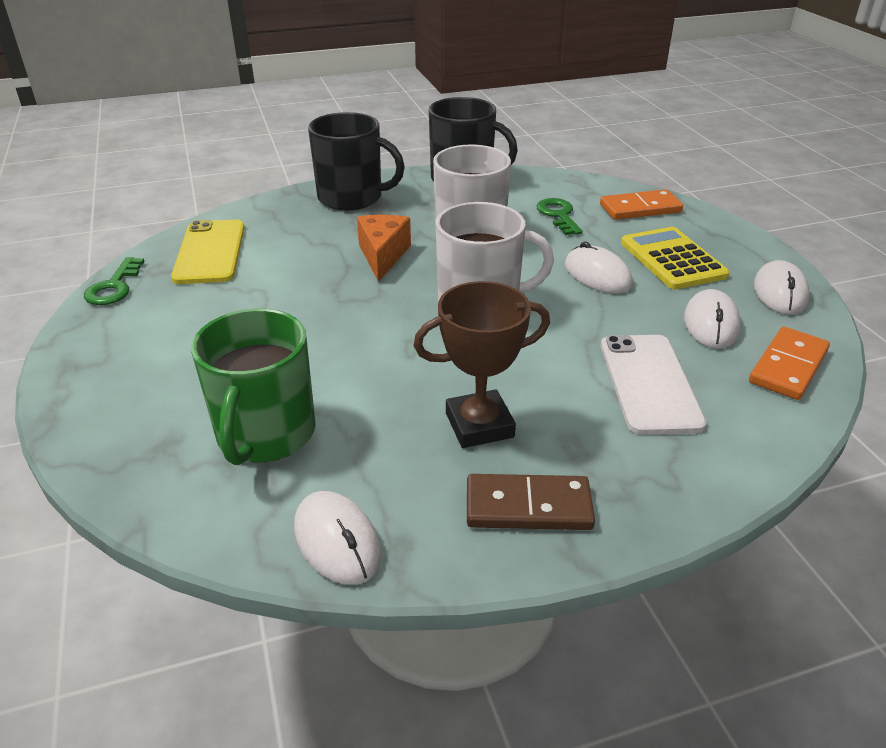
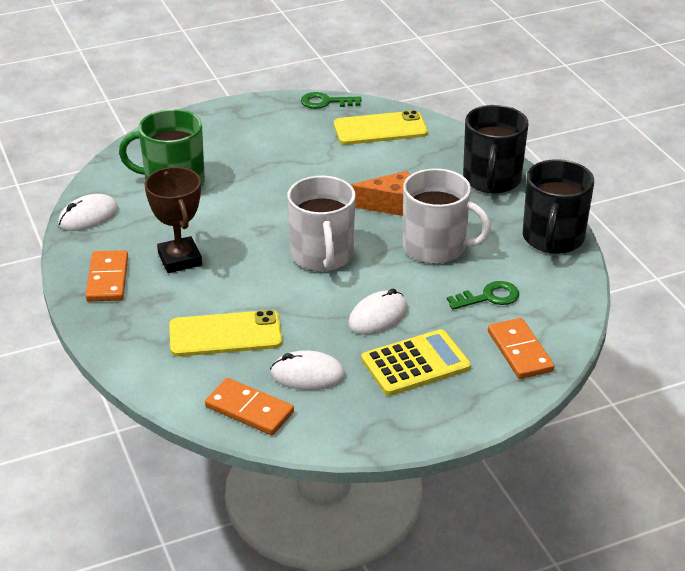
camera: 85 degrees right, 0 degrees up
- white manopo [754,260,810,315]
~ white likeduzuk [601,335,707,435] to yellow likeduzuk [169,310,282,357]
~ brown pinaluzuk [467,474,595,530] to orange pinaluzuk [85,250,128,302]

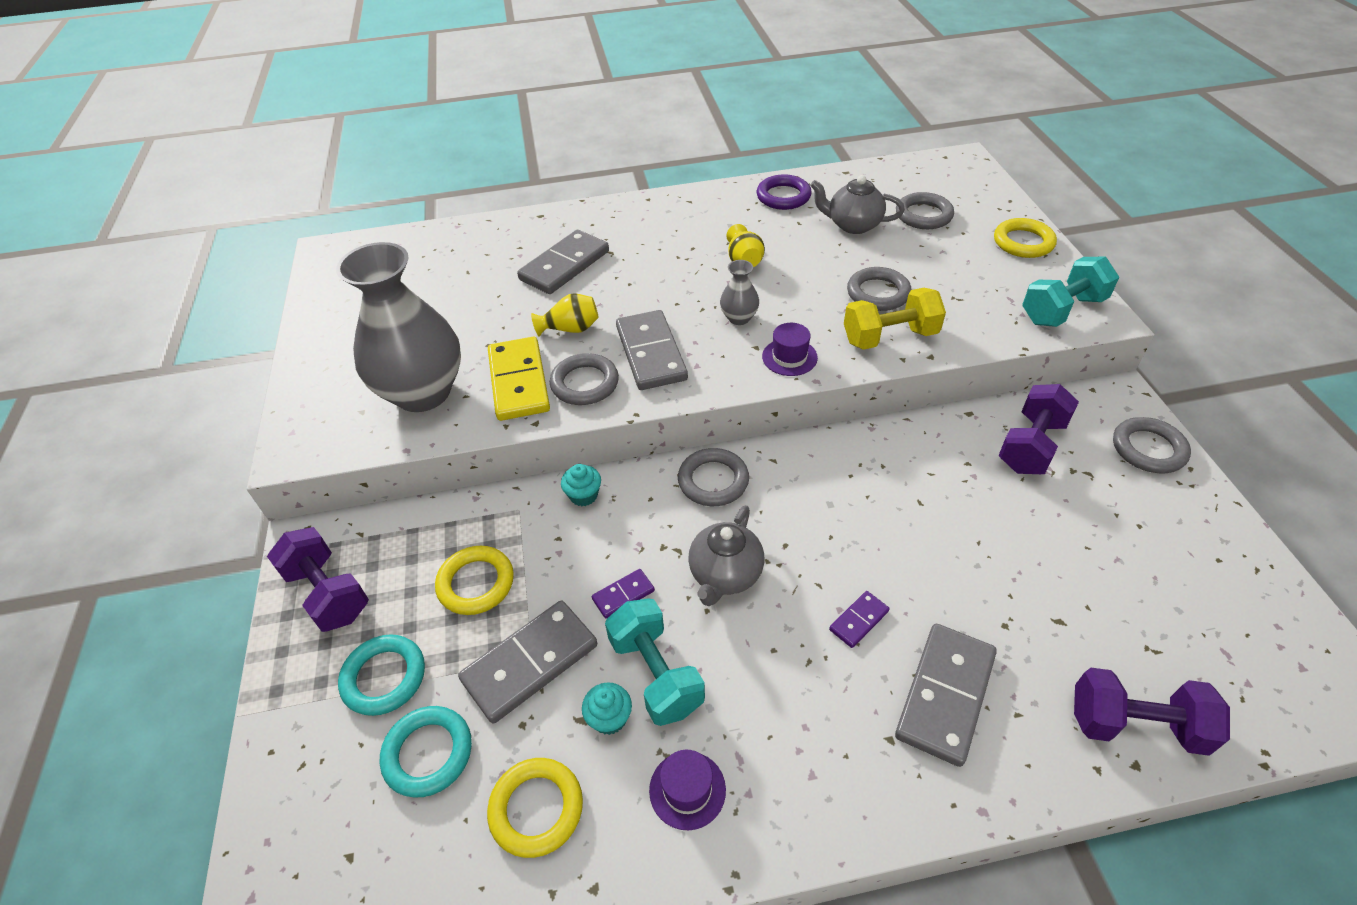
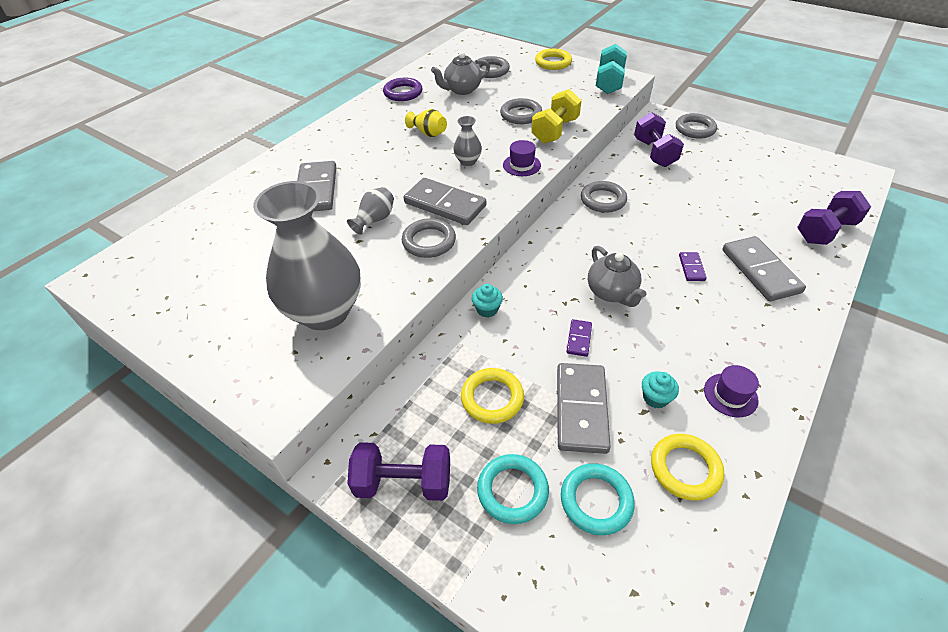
camera: 45 degrees left, 0 degrees up
~ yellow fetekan [531,293,599,337] to grey fetekan [347,187,394,235]
- yellow pinaluzuk [488,337,550,421]
~ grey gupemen [678,448,749,506] to [581,181,627,213]
- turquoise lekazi [605,598,705,726]

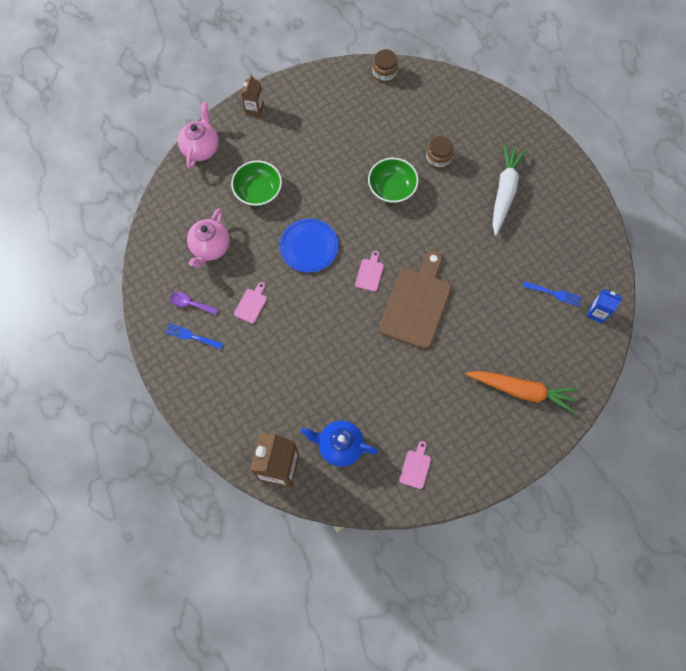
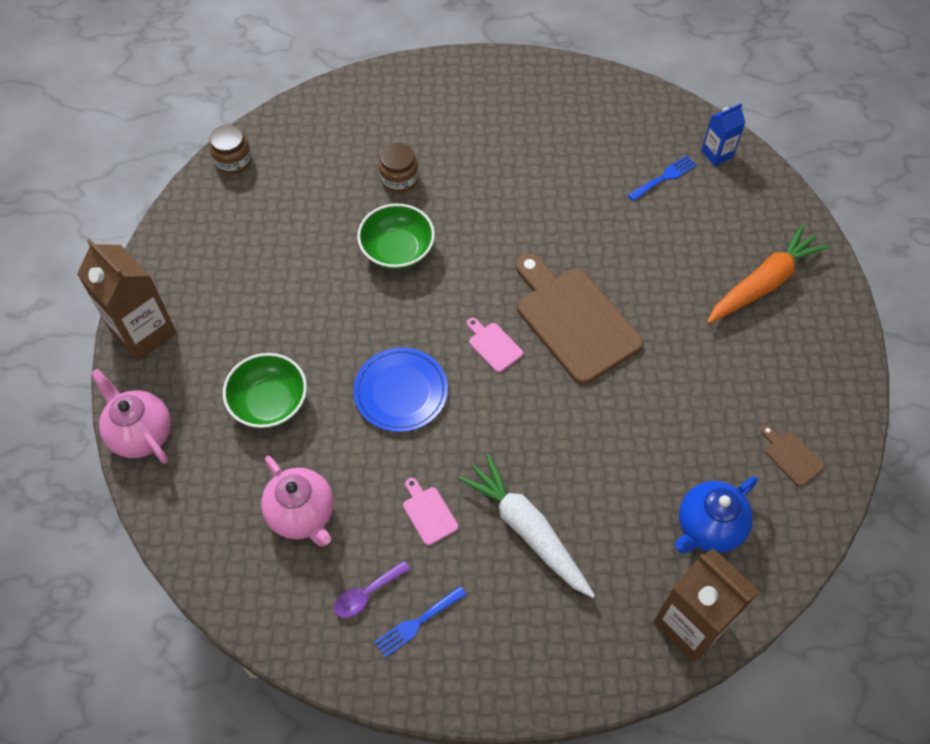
camera: 55 degrees left, 10 degrees down
~ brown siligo [241,75,264,117] = [77,238,177,361] x1.86
~ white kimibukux [492,144,526,236] to [458,454,595,598]
~ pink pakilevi [399,441,431,489] to brown pakilevi [761,425,825,487]

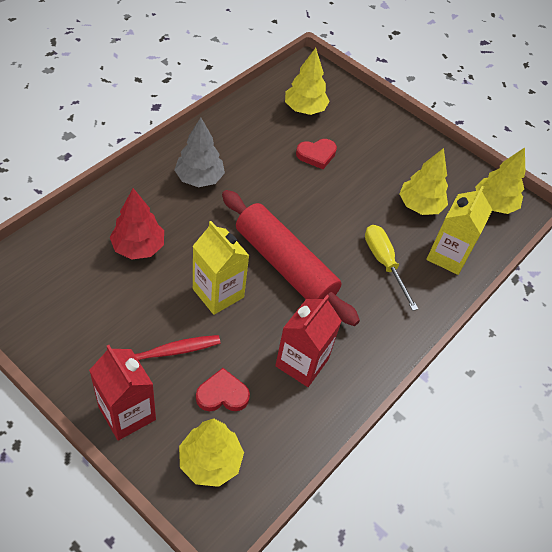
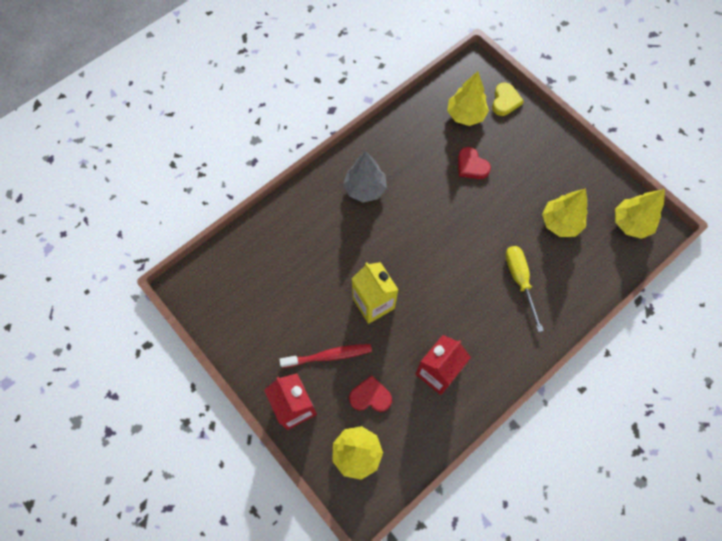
camera: 15 degrees right, 15 degrees up
~ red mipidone [296,139,337,169] = [458,147,491,179] 60 degrees clockwise
- yellow siligo [426,186,492,275]
- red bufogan [110,188,164,260]
- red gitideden [222,190,360,326]
+ yellow mipidone [492,83,524,116]

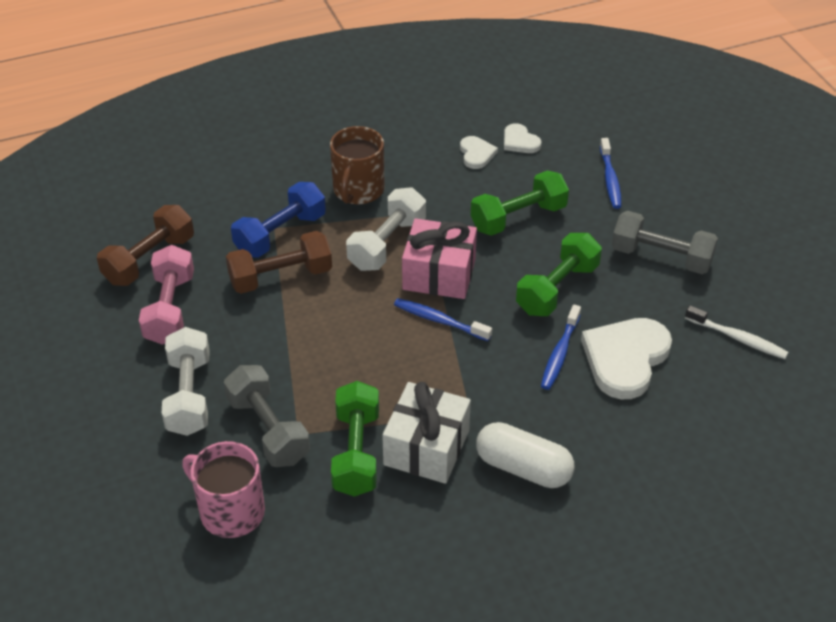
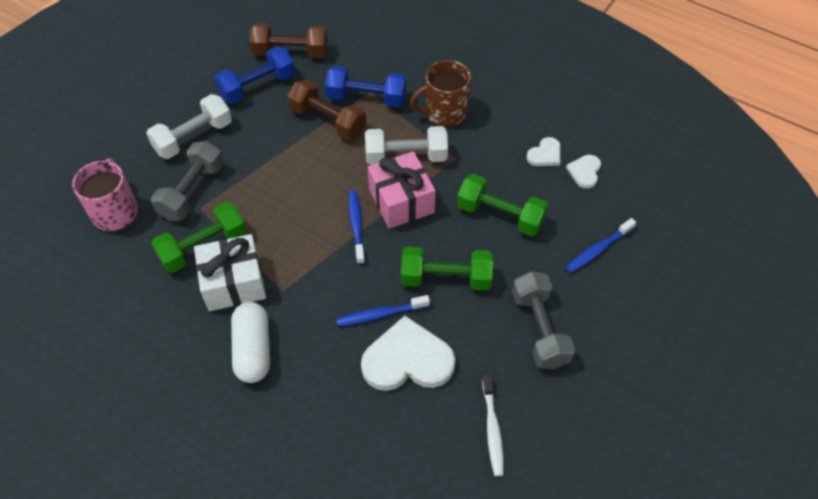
camera: 55 degrees right, 10 degrees up
~ pink lekazi [139,245,194,345] to blue lekazi [214,46,295,104]

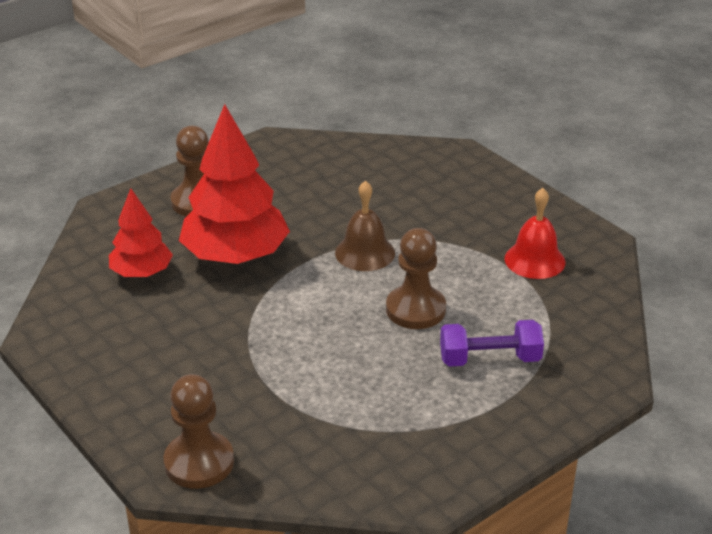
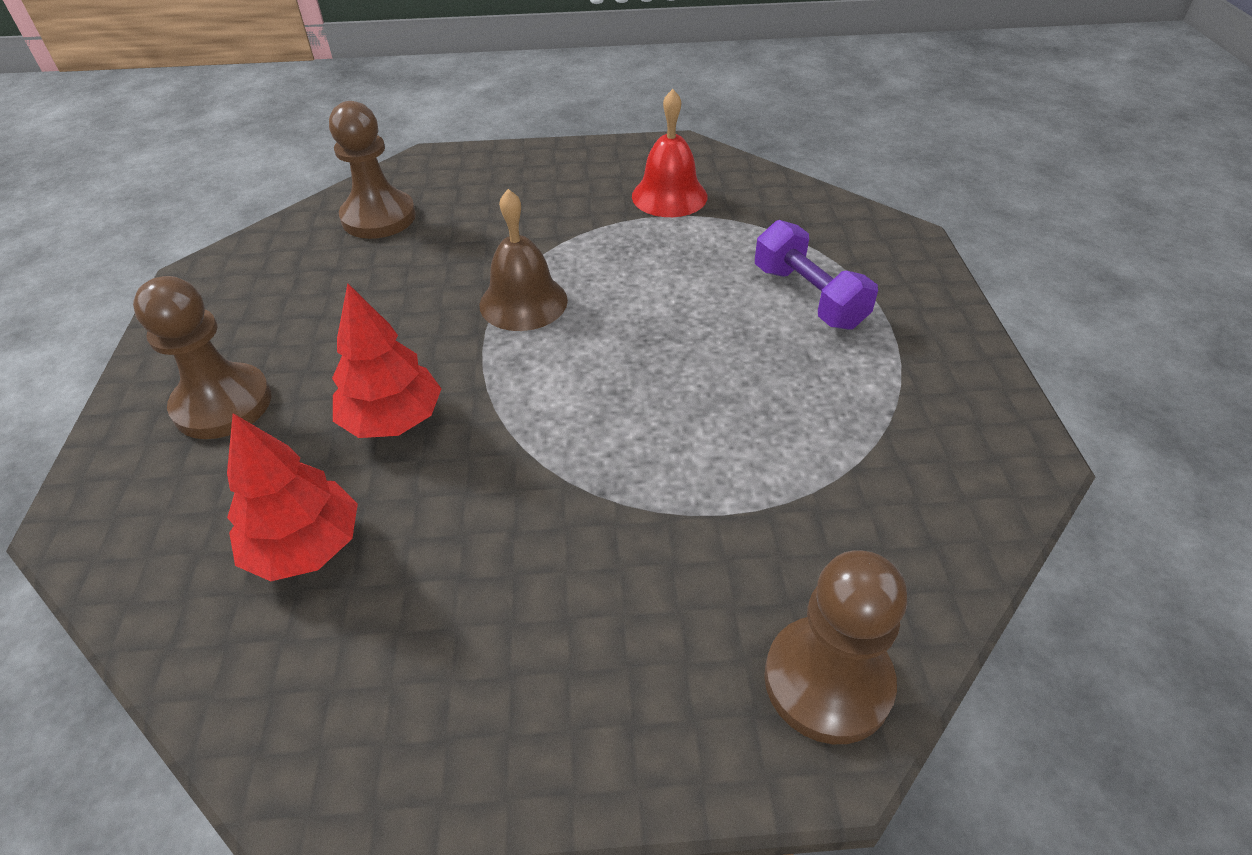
camera: 55 degrees left, 10 degrees up
~ red bufogan [179,104,290,264] = [332,283,441,438] x0.58
~ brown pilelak [386,228,446,329] to [329,101,416,239]
~ purple lekazi [440,320,544,367] = [755,220,878,330] 60 degrees counterclockwise

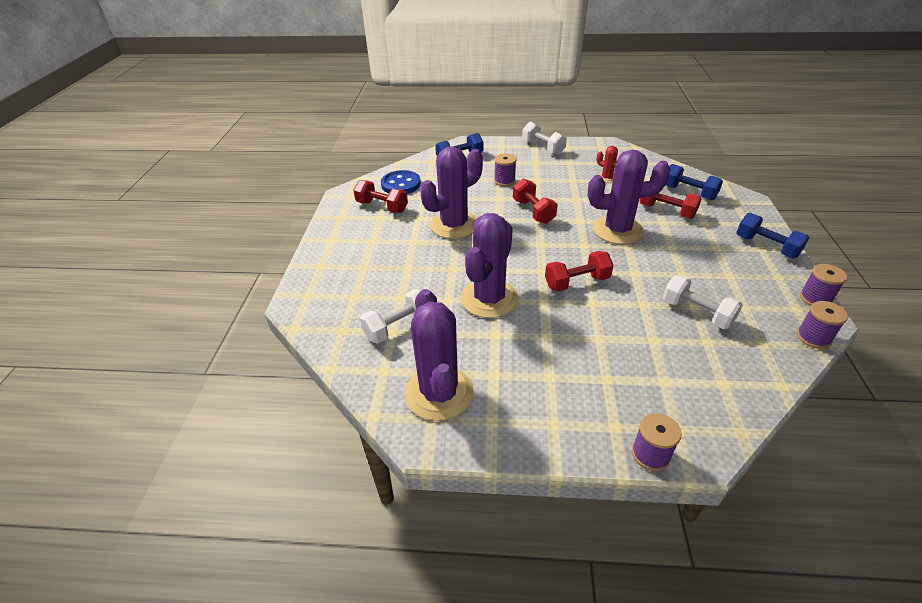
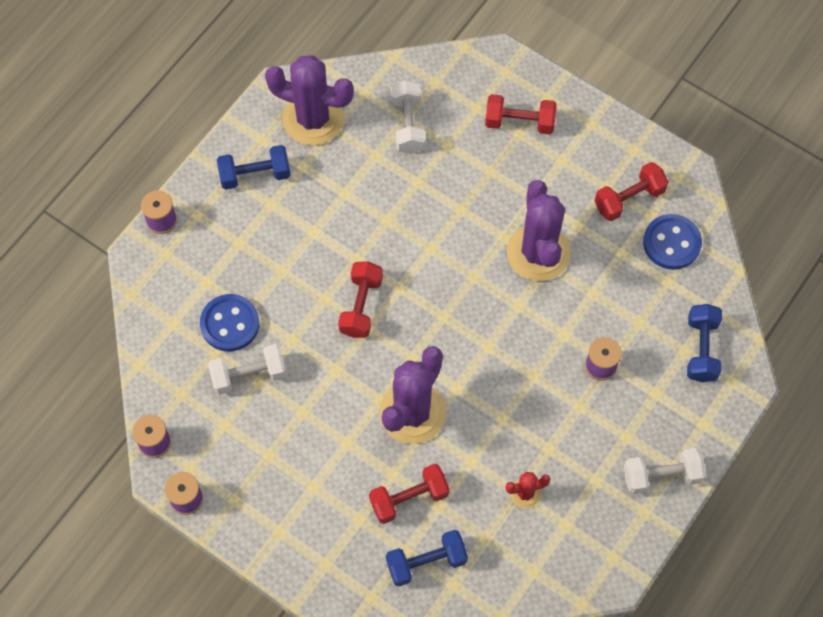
camera: 120 degrees right, 25 degrees up
~ red lekazi [513,178,558,224] to [485,94,557,134]
- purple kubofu [461,213,518,318]
~ blue lekazi [736,213,809,258] to [217,145,291,190]
+ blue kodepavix [200,294,260,351]

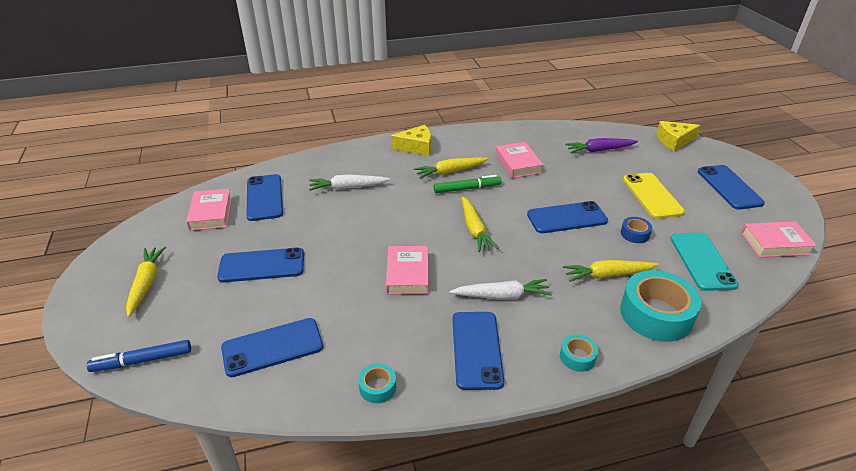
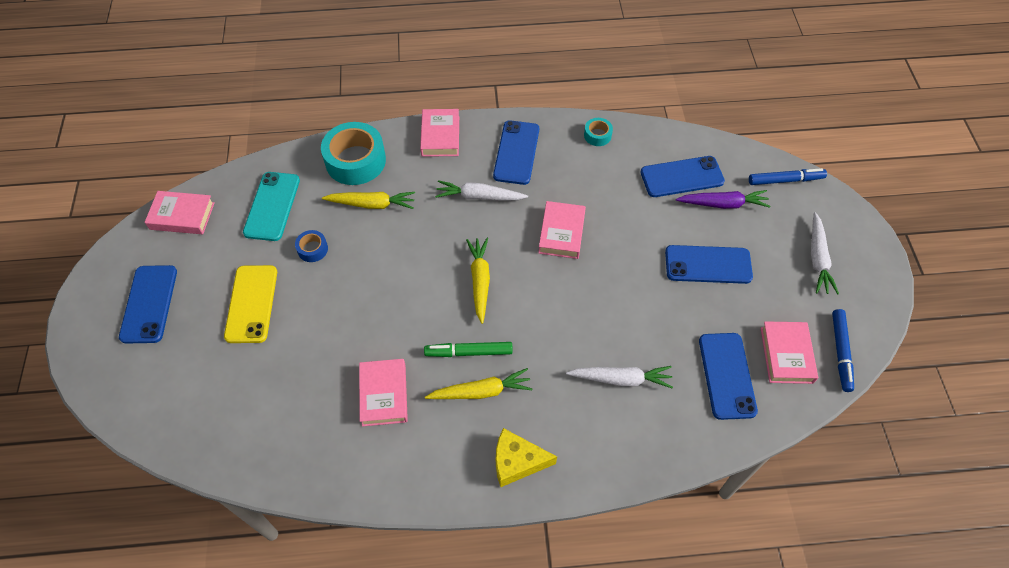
camera: 170 degrees left, 20 degrees up
- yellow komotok [656,121,701,151]
~ purple kimibukux [565,138,638,153] to [676,190,771,209]
- blue likeduzuk [527,201,608,233]
~ yellow kimibukux [126,247,166,317] to white kimibukux [811,212,839,295]
~ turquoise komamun [560,334,598,372] to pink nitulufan [420,109,459,157]
+ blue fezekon [832,309,854,392]

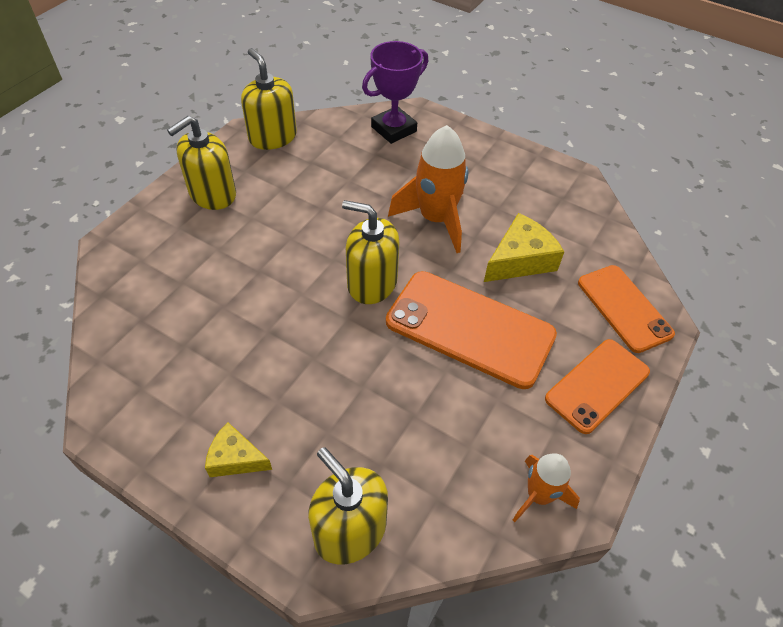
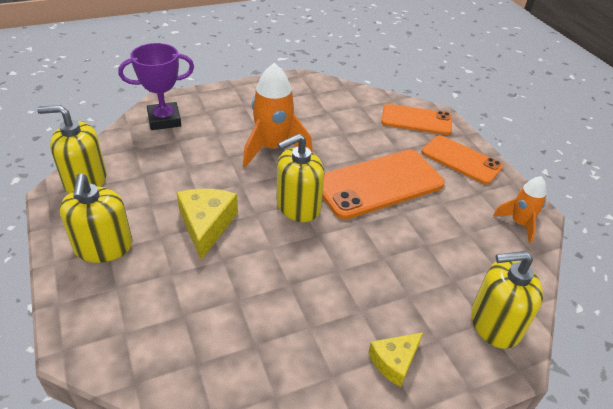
camera: 55 degrees left, 10 degrees down
~ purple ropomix [362,41,428,144] = [118,43,194,130] 75 degrees clockwise
~ yellow komotok [484,213,564,282] to [177,189,238,260]
~ orange likeduzuk [545,339,650,434] = [422,135,503,184] 45 degrees counterclockwise

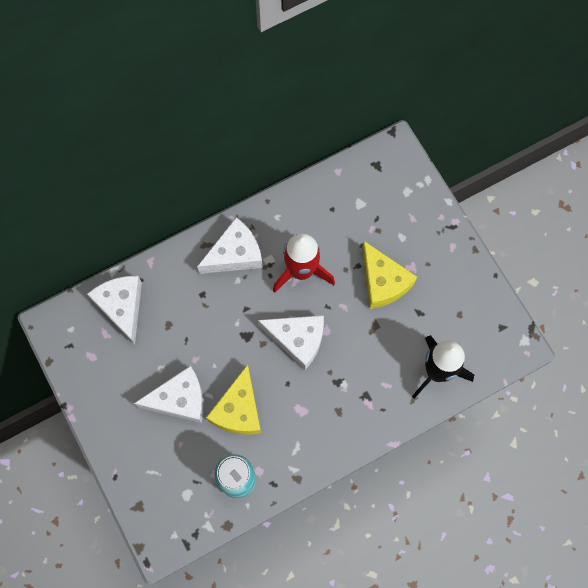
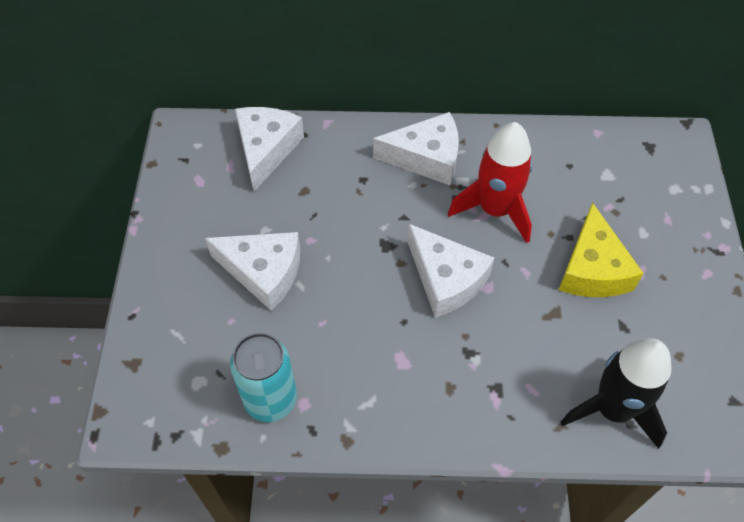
camera: 30 degrees right, 15 degrees down
- yellow komotok [206,364,261,435]

